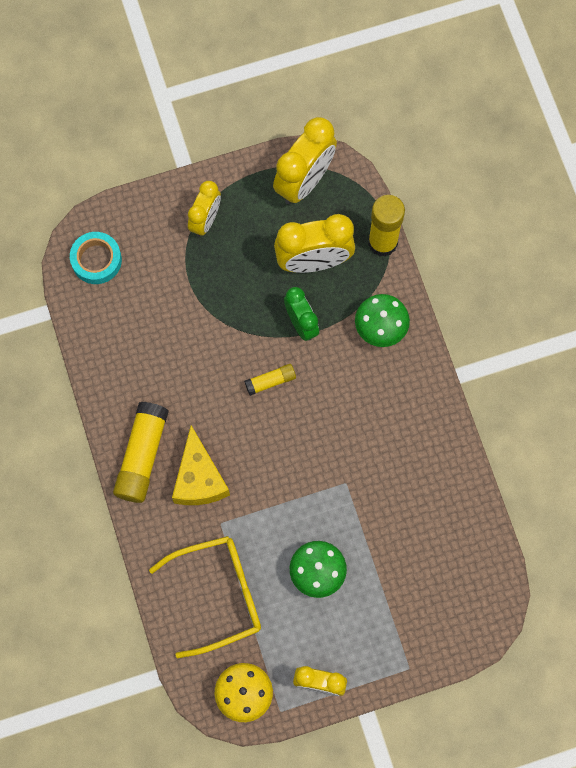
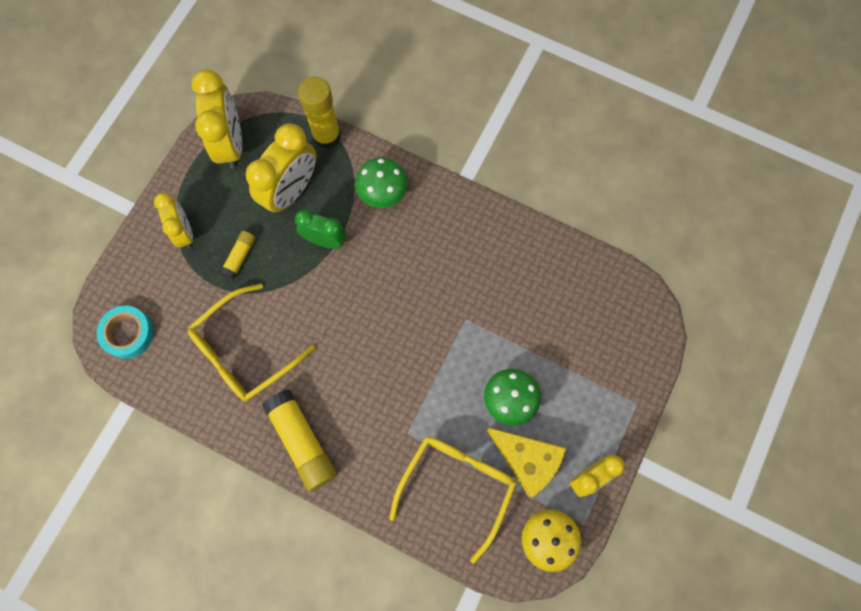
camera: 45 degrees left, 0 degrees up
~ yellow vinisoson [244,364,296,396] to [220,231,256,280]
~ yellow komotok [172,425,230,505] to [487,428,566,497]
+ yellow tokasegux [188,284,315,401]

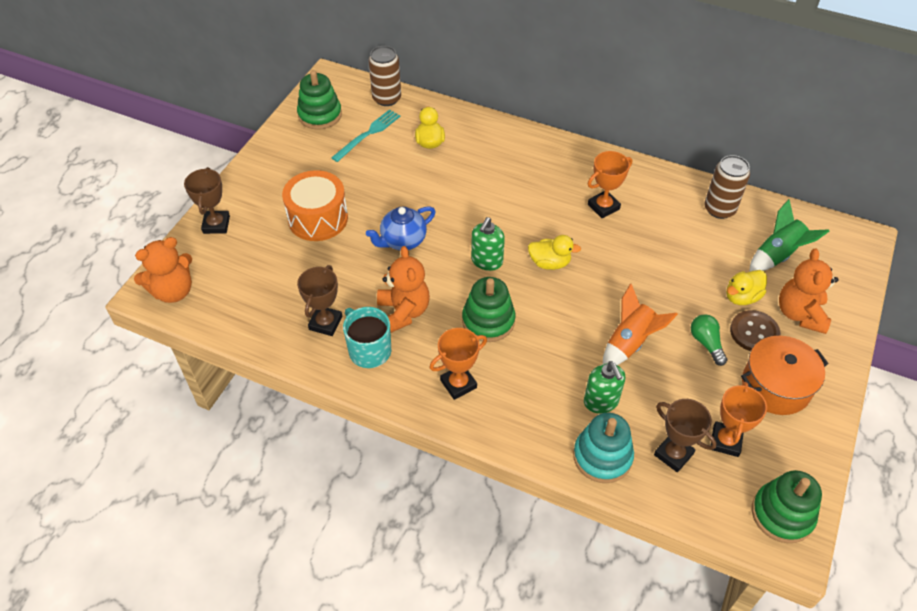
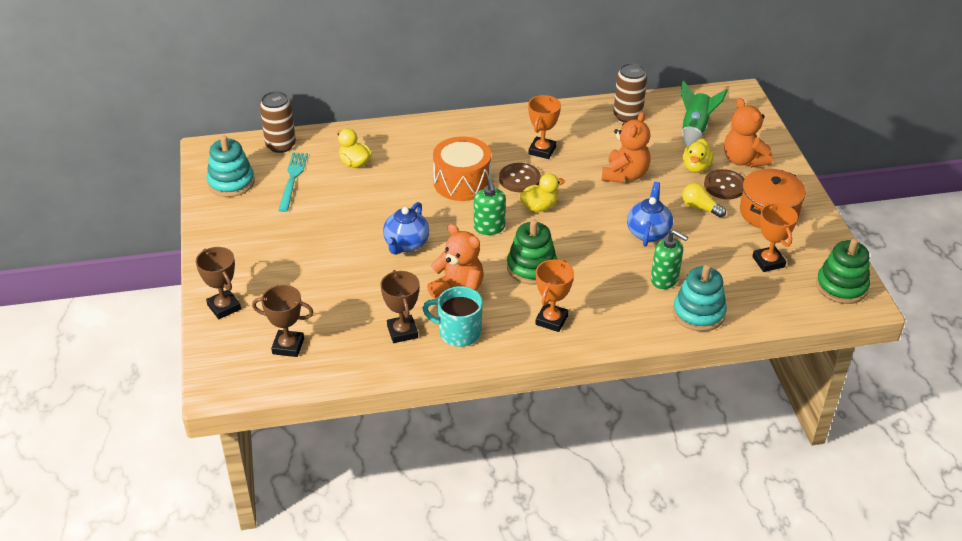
camera: 35 degrees left, 10 degrees down
~ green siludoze [297,70,342,130] to turquoise siludoze [206,136,255,197]
~ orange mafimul [282,170,348,241] to [433,136,491,201]
~ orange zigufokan [134,237,192,303] to [602,112,651,183]
~ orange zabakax [603,284,678,365] to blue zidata [627,182,673,247]
~ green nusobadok [691,314,727,366] to yellow nusobadok [682,183,726,218]
~ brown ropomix [654,399,716,472] to [252,285,314,357]
+ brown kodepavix [499,163,541,192]

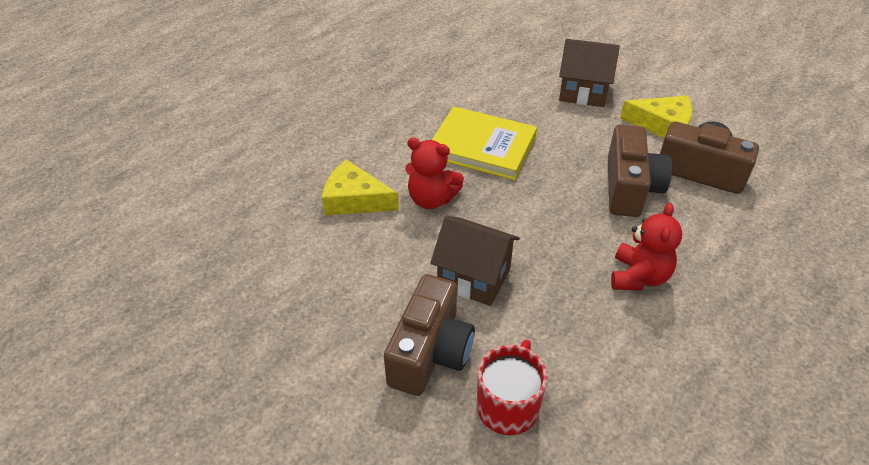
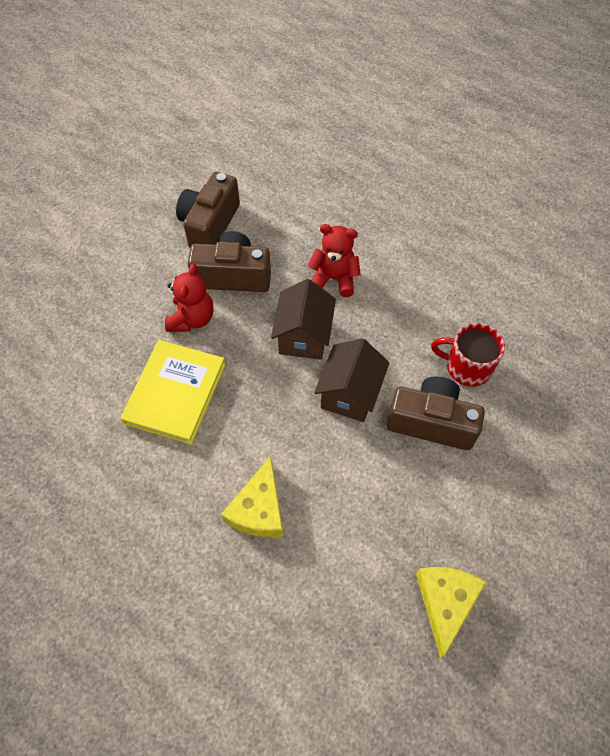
camera: 95 degrees left, 15 degrees up
~ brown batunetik [559,39,620,107] to [271,279,336,360]
~ yellow komotok [620,96,692,138] to [416,567,486,658]
~ red zigufokan [405,138,464,209] to [165,264,214,332]

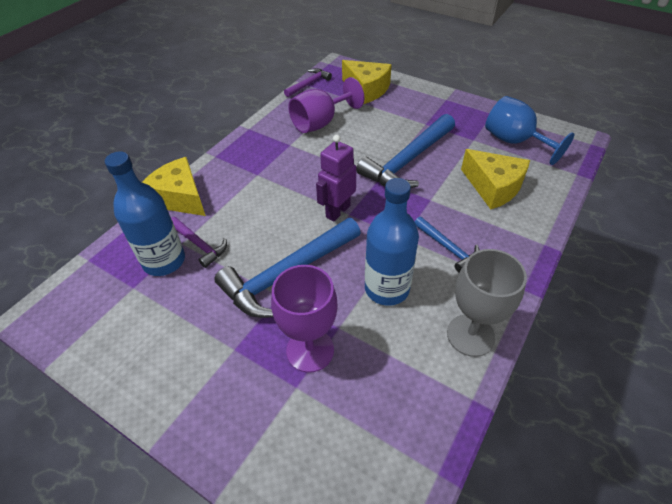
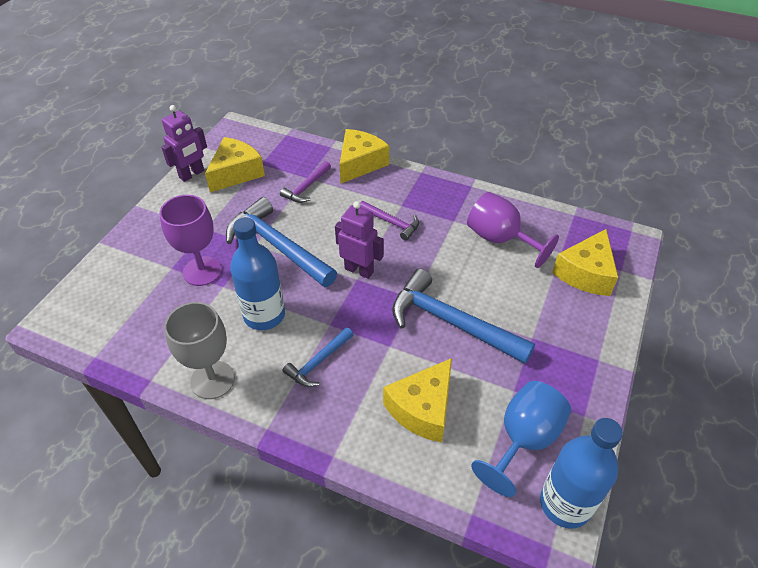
camera: 80 degrees right, 0 degrees up
~ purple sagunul [284,68,332,97] to [360,201,419,241]
~ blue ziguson [105,151,185,276] to [540,418,623,529]
+ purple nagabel [161,105,207,182]
+ yellow komotok [205,137,265,192]

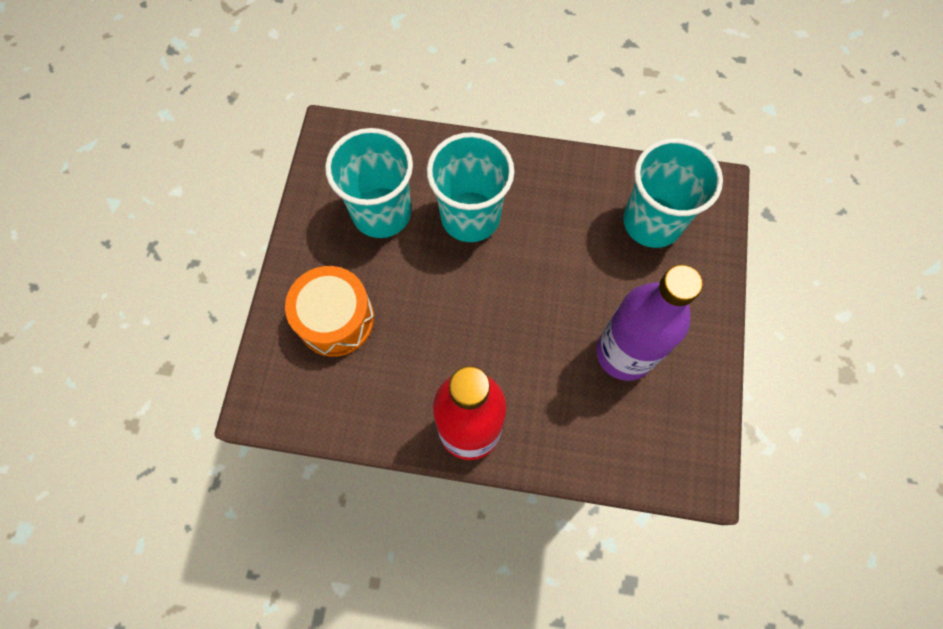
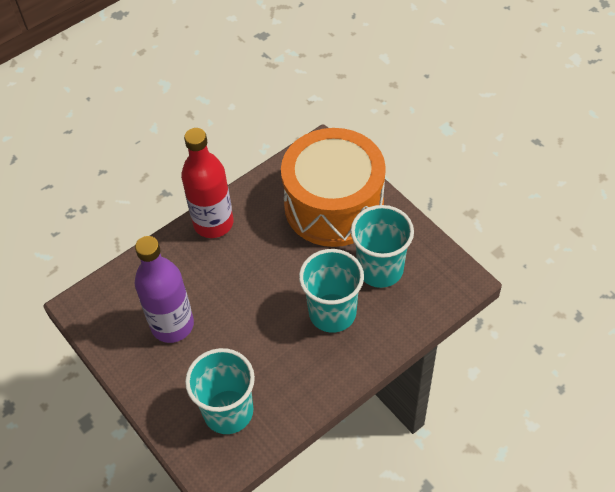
camera: 135 degrees right, 15 degrees down
~ orange mafimul [285,266,374,357] = [281,128,386,247] x1.85

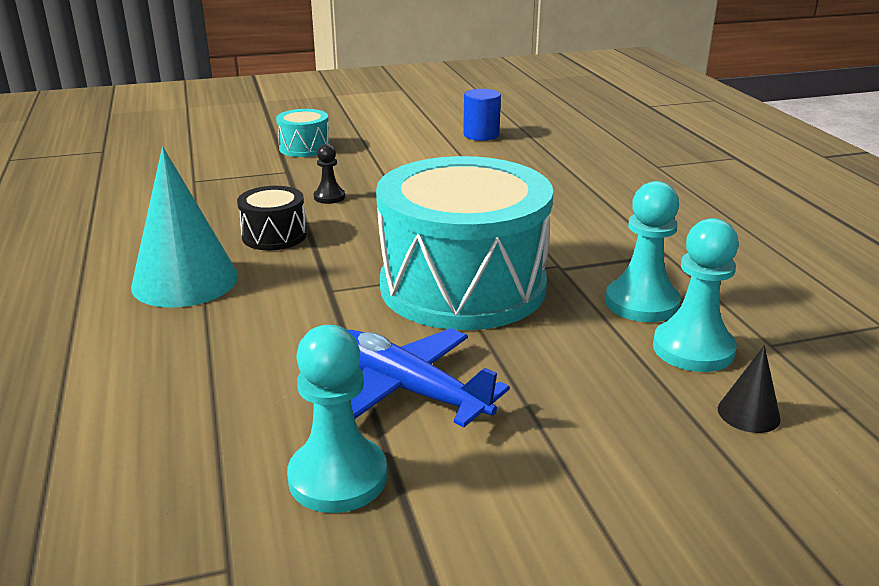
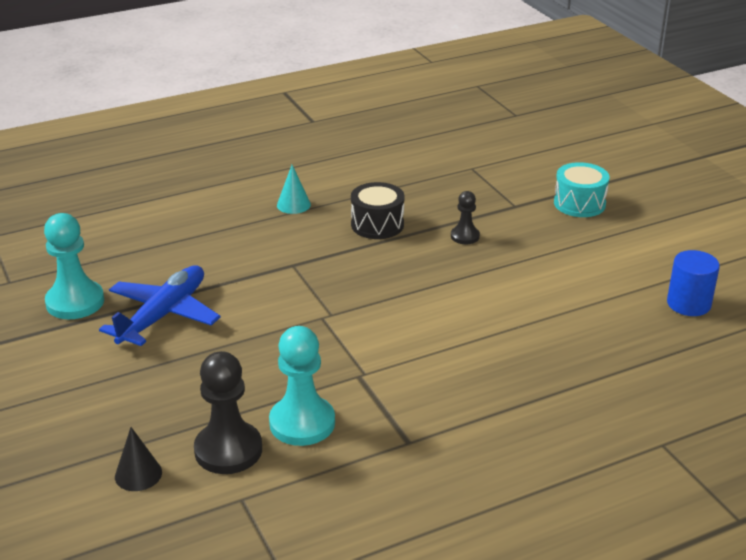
camera: 80 degrees right, 5 degrees up
~ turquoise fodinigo [131,147,238,308] = [277,165,311,214] x0.45
- turquoise mafimul [376,156,553,330]
~ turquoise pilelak [653,218,739,372] to black pilelak [194,351,262,474]

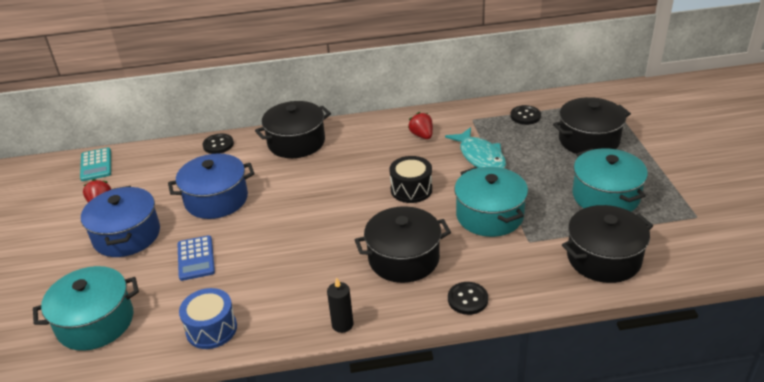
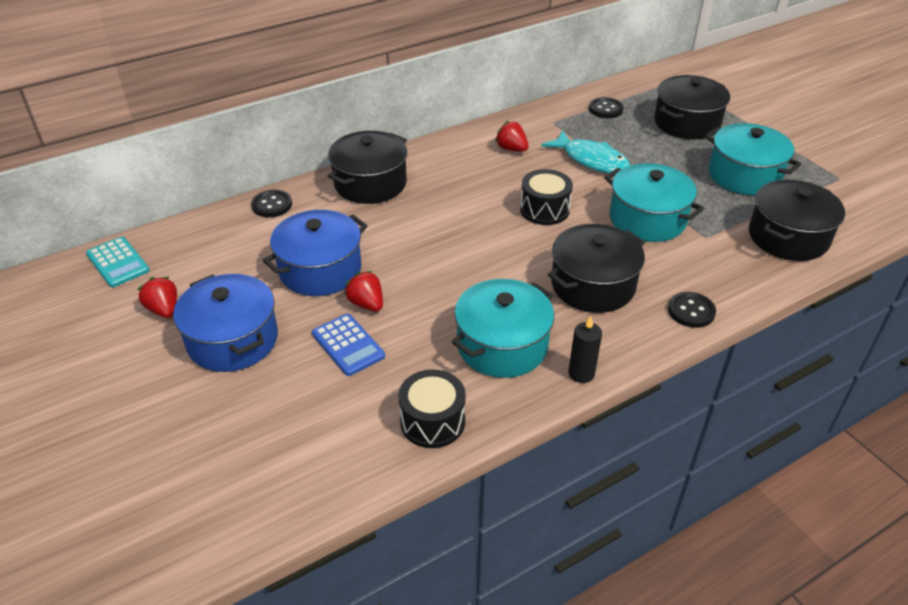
camera: 25 degrees left, 5 degrees up
~ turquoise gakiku [33,266,139,351] to [452,279,554,378]
~ blue mafimul [179,288,237,349] to black mafimul [398,369,466,448]
+ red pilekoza [344,271,383,311]

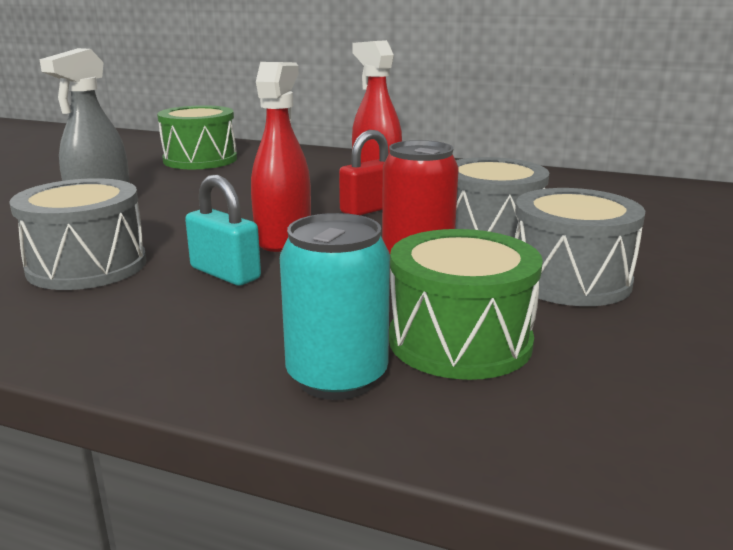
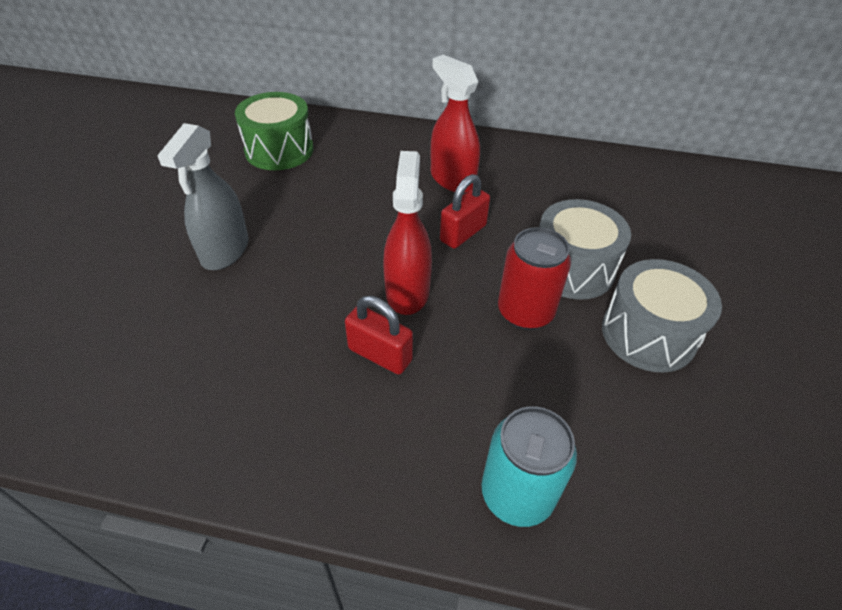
camera: 10 degrees left, 25 degrees up
~ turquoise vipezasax [185,175,261,286] to red vipezasax [345,296,413,375]
- grey mafimul [9,178,147,290]
- green mafimul [389,229,543,380]

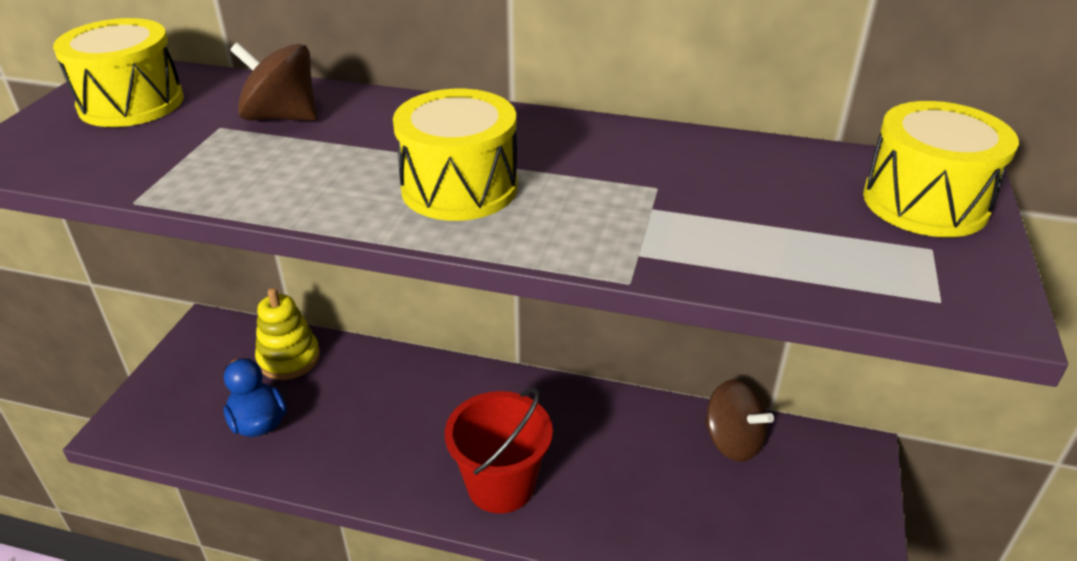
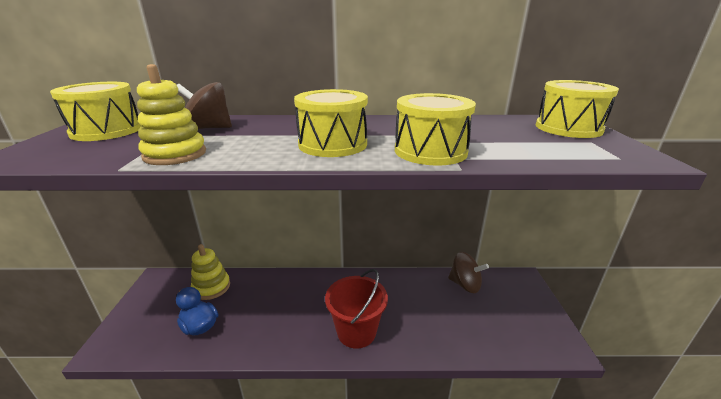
camera: 15 degrees left, 10 degrees down
+ yellow siludoze [137,64,206,165]
+ yellow mafimul [395,93,476,166]

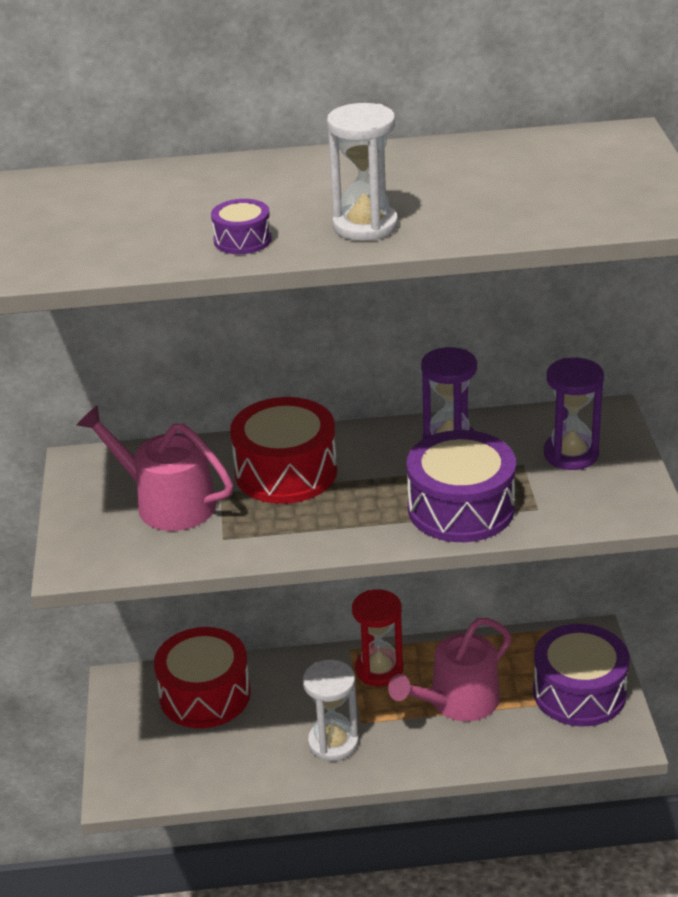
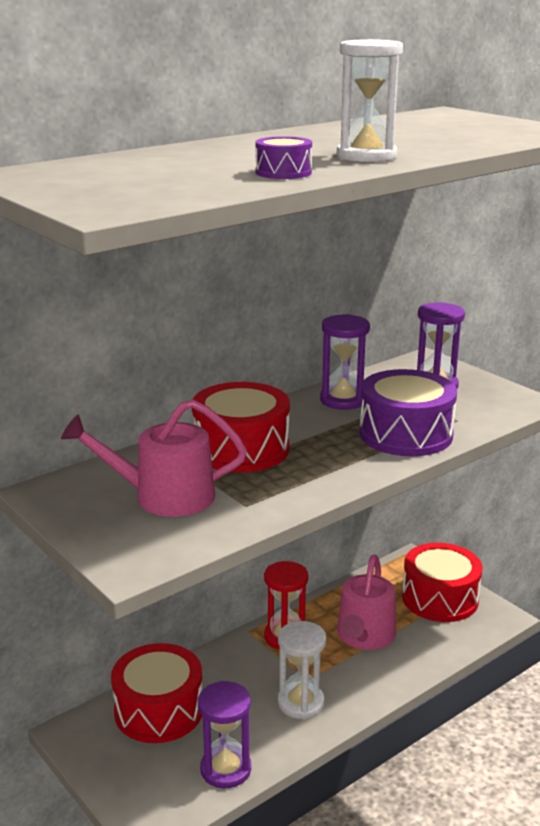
camera: 35 degrees left, 10 degrees down
~ purple mafimul [533,624,630,726] to red mafimul [402,543,483,622]
+ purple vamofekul [198,681,251,788]

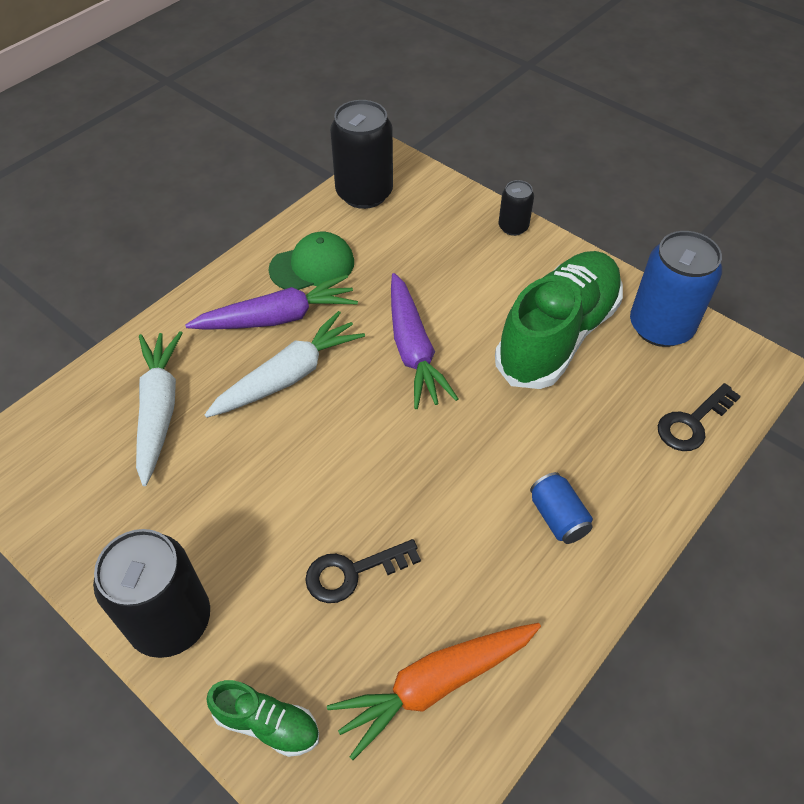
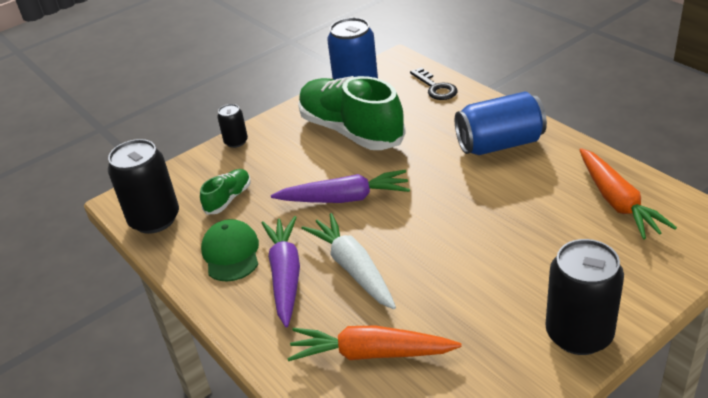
camera: 75 degrees left, 15 degrees down
~ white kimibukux [136,331,182,486] to orange kimibukux [287,326,462,361]
~ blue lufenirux [530,472,593,544] = [455,92,547,155] x1.94
- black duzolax [305,539,421,603]
~ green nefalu [206,680,319,757] to [200,169,251,215]

